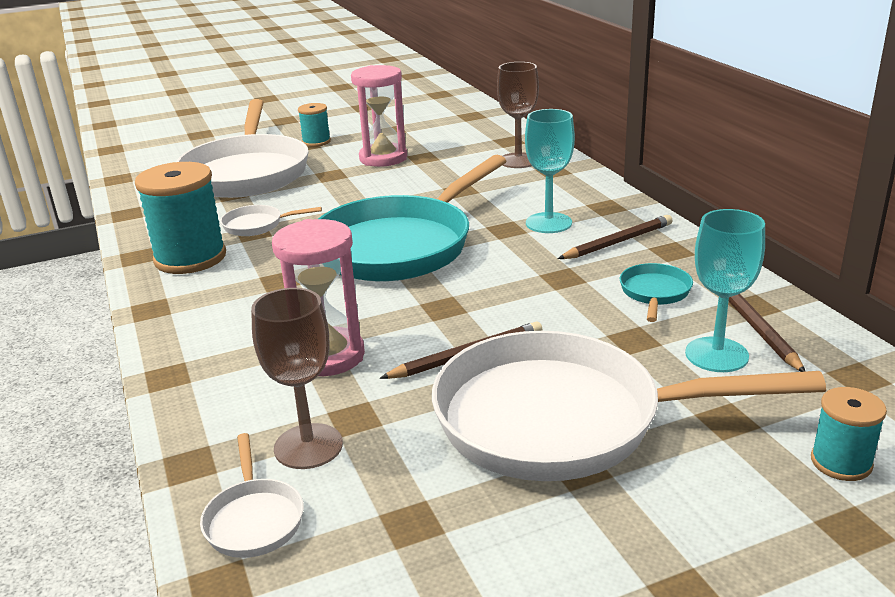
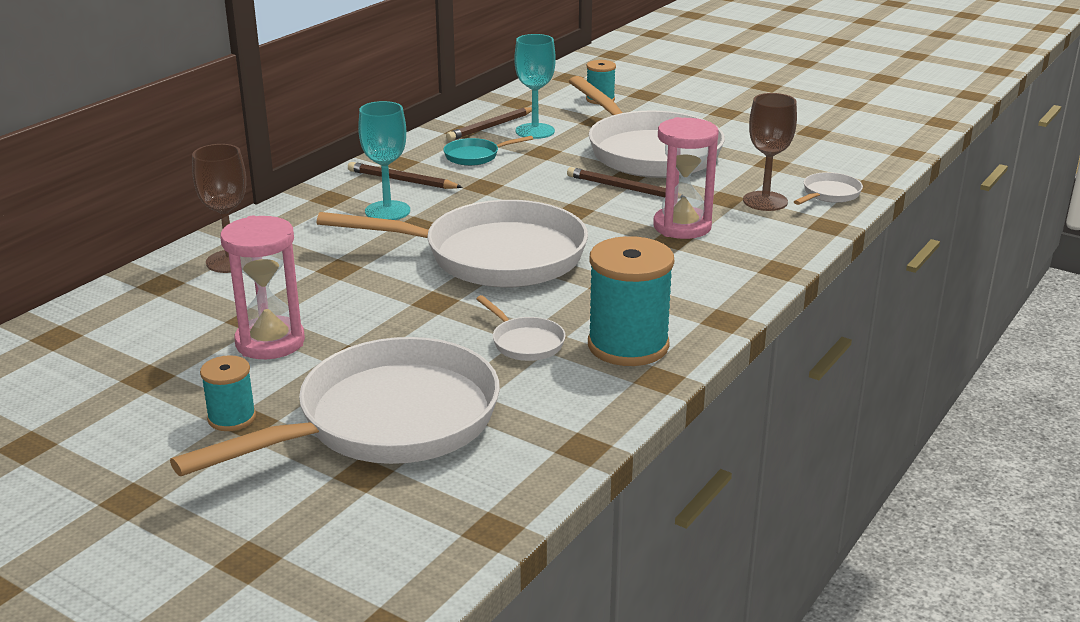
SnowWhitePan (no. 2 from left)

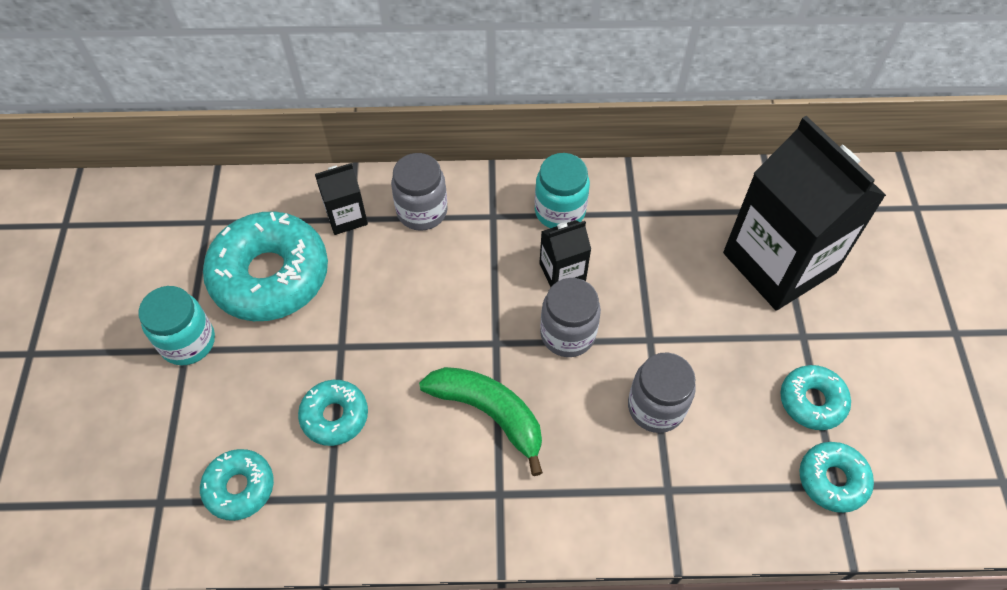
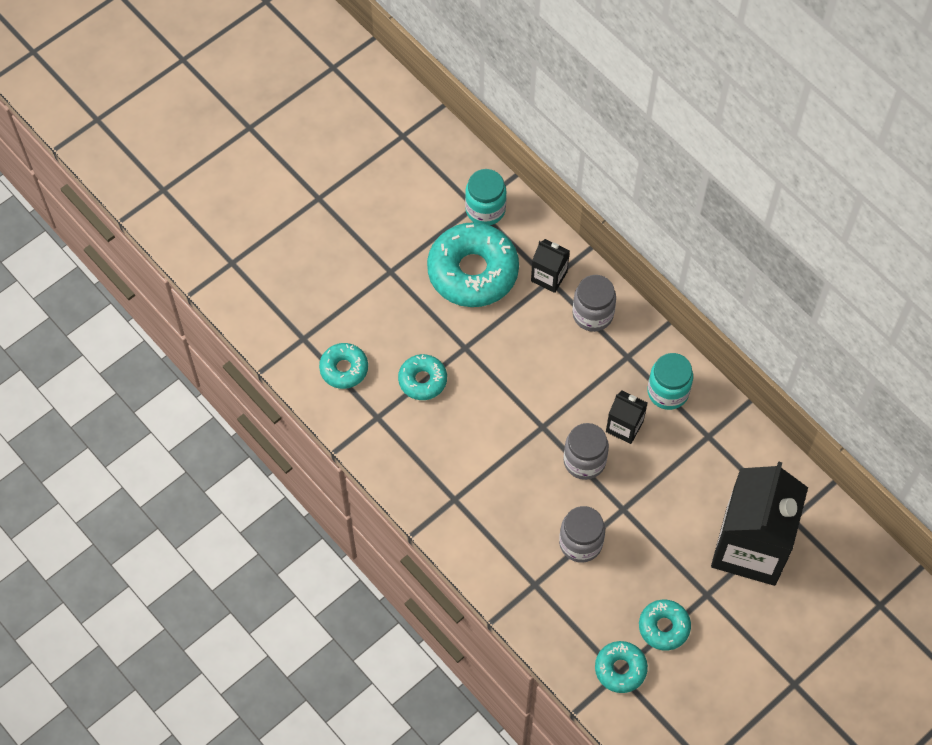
TurquoisePreserveJar (no. 1 from left)
LeafGreenBanana

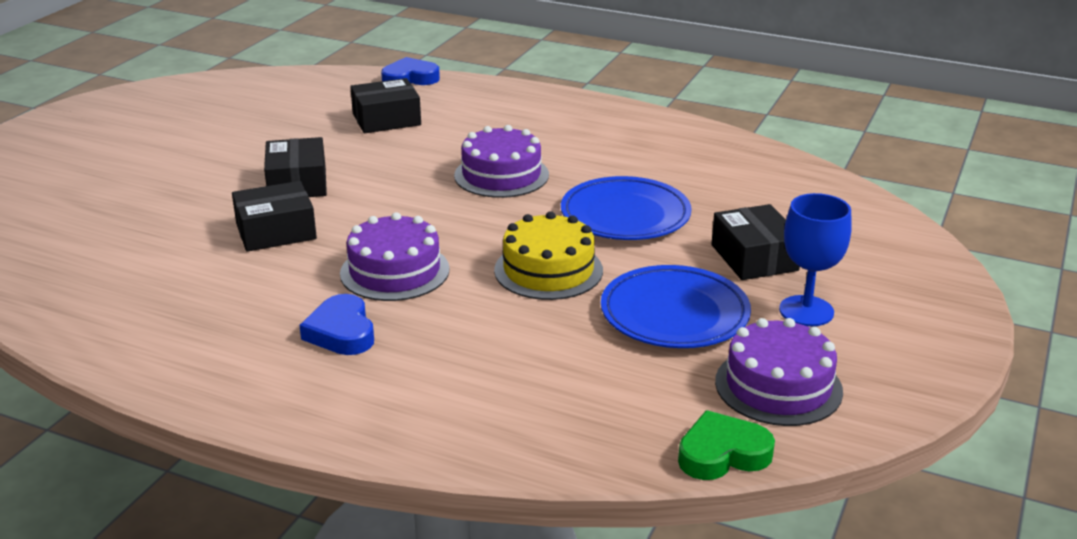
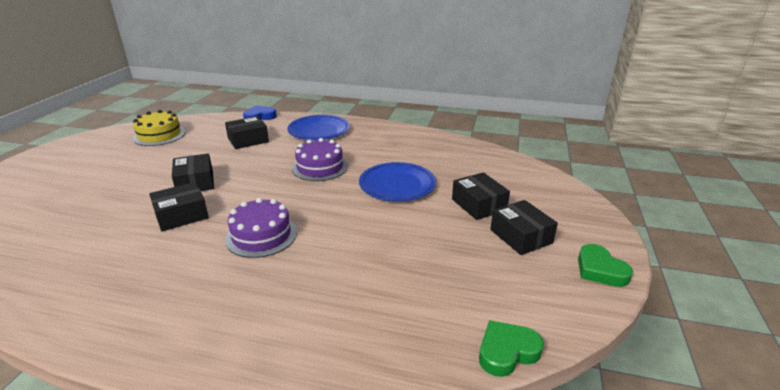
BlackBox (no. 5 from left)
BrightYellowCake
BlueDinnerPlate (no. 1 from left)
BlueHeartShape (no. 1 from left in the first image)
VioletCake (no. 3 from left in the first image)
LeafGreenHeartShape (no. 2 from left)

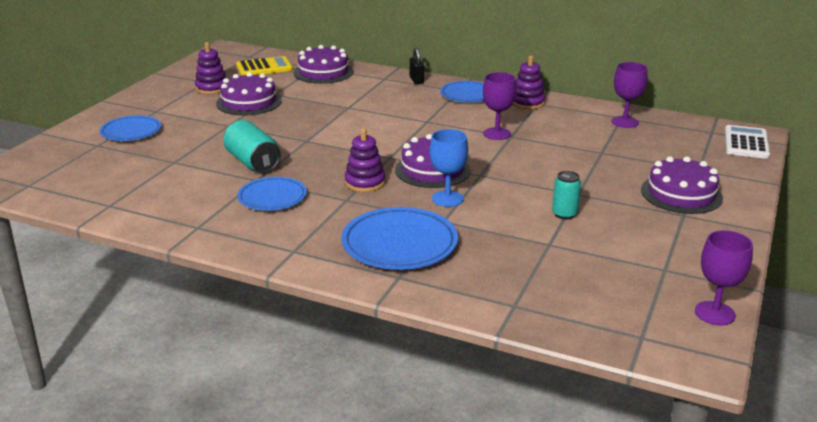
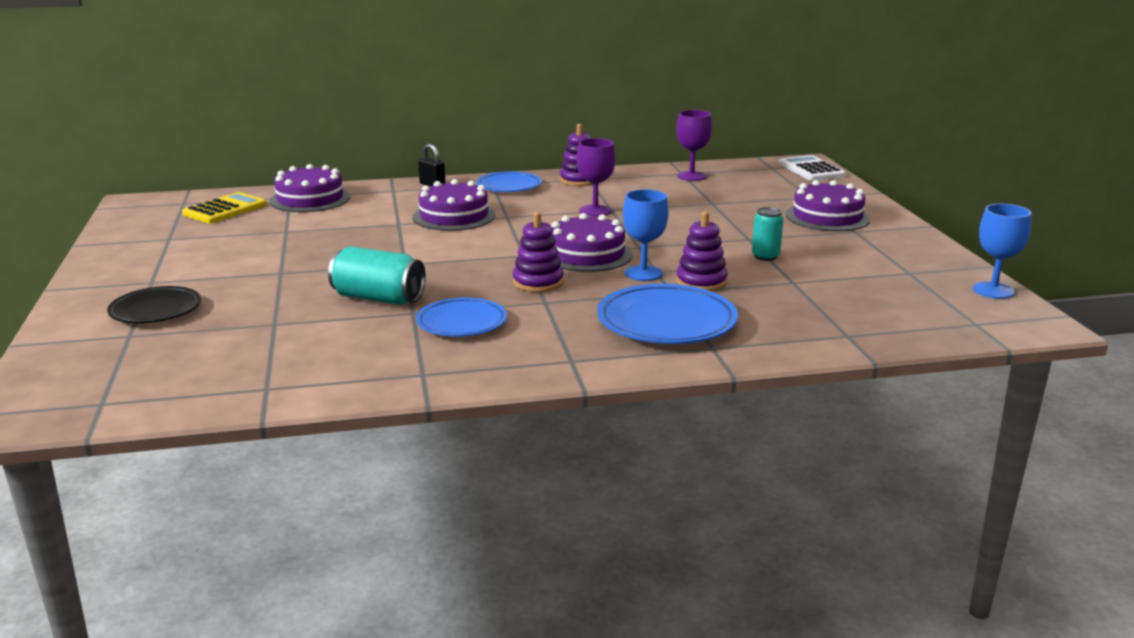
VioletStackingToy (no. 3 from left)
VioletCake (no. 2 from left)
BlackDinnerPlate
BlueWineGlass (no. 2 from left)

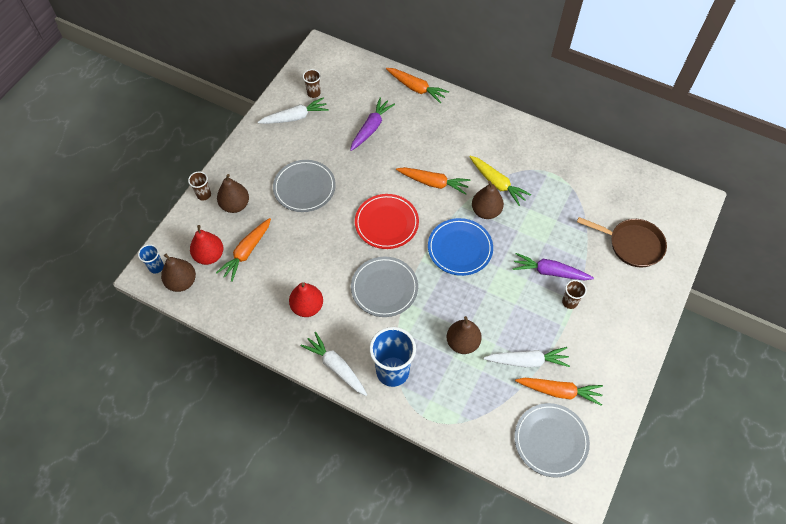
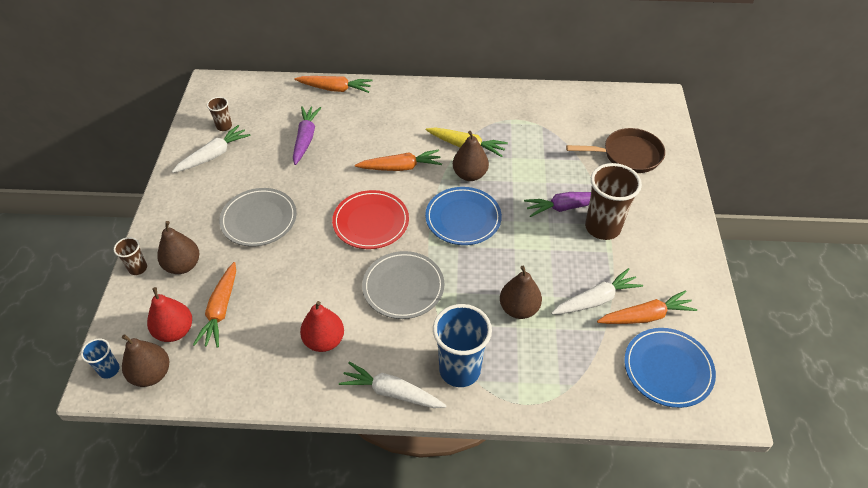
BrownTumbler (no. 3 from left)
BlueDinnerPlate (no. 2 from left)

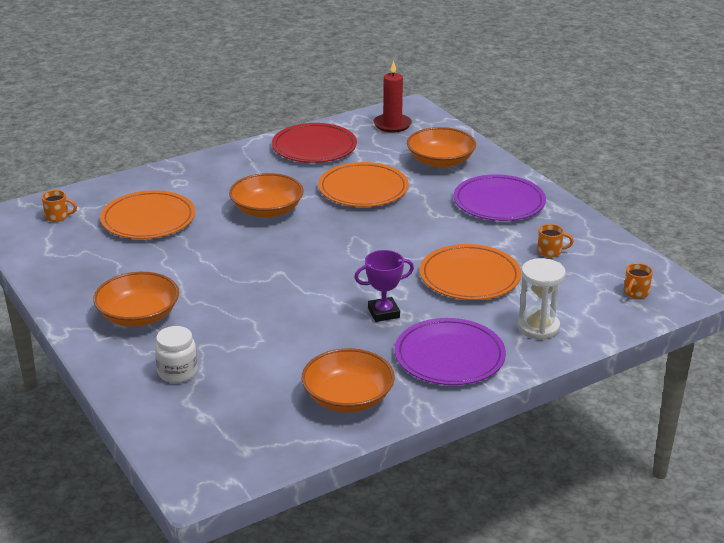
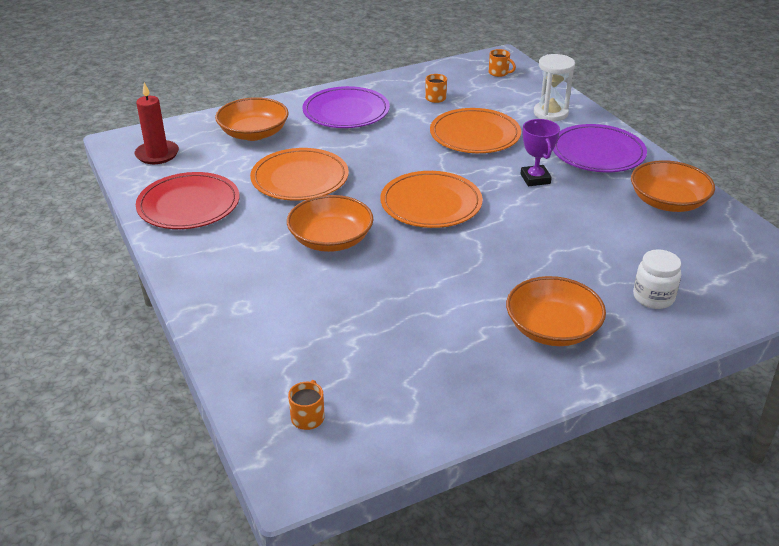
BrightOrangeDinnerPlate (no. 2 from left)

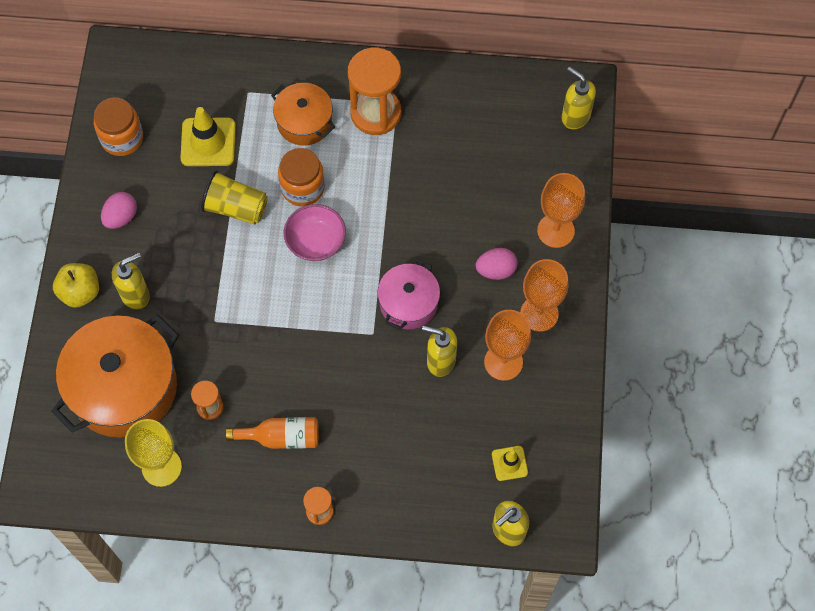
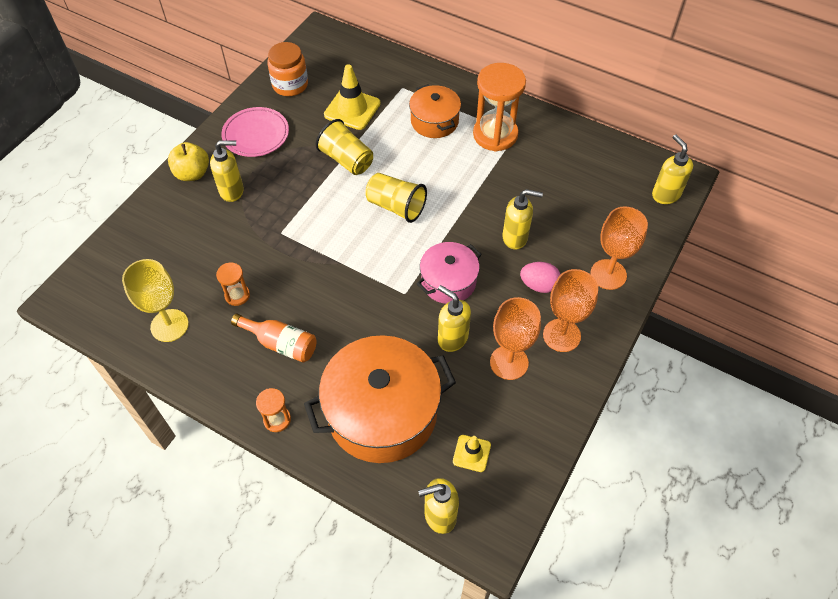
BrightOrangePreserveJar (no. 2 from left in the first image)
RosyDinnerPlate
BrightYellowTumbler (no. 2 from left)
BrightOrangeStockpot (no. 1 from left)
BrightYellowSoapPump (no. 4 from left)

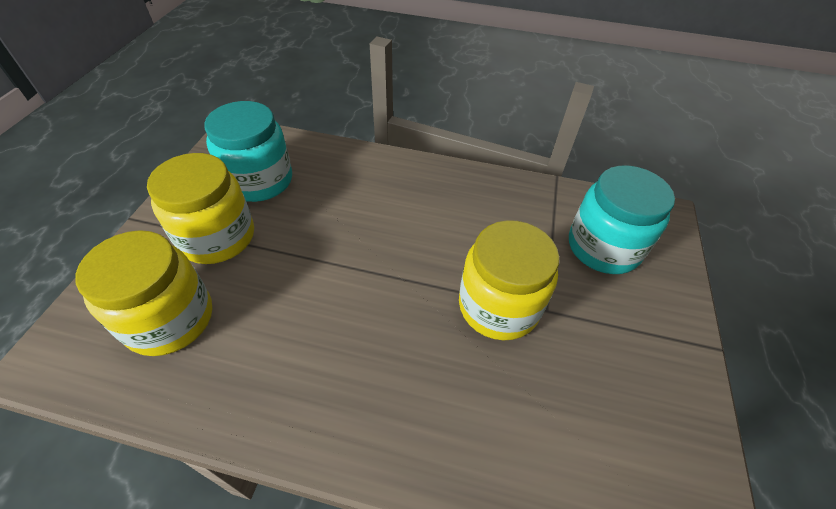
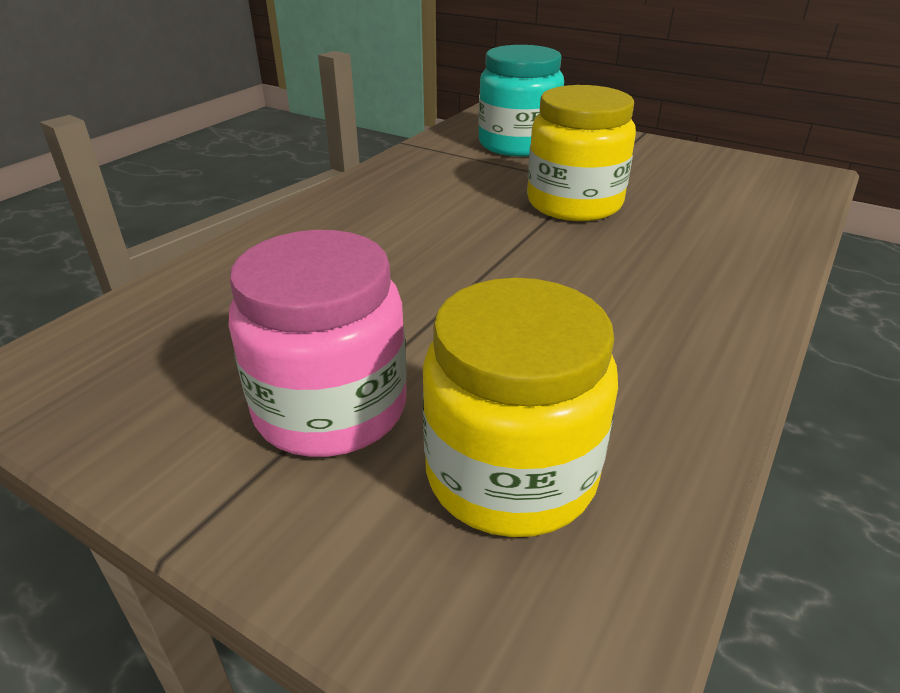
TurquoisePreserveJar (no. 1 from left in the first image)
RosyPreserveJar

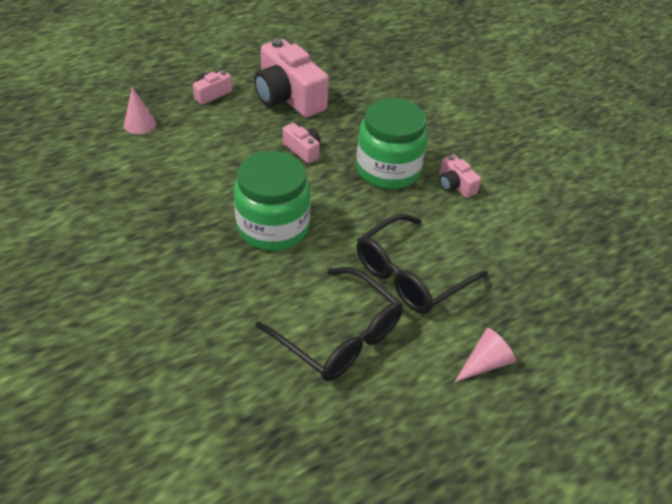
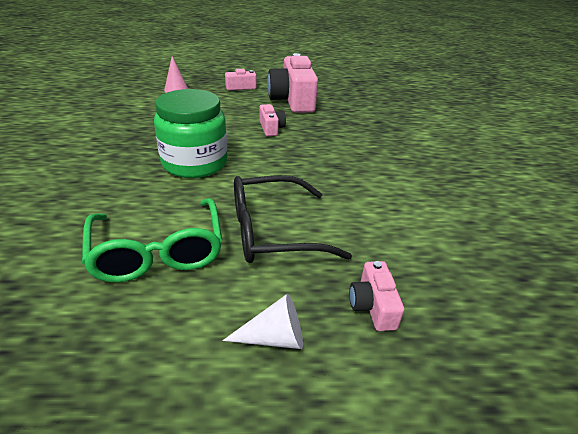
LeafGreenPreserveJar (no. 2 from left in the first image)
RosyCamera (no. 4 from left)
LeafGreenGlasses
SnowWhiteCone

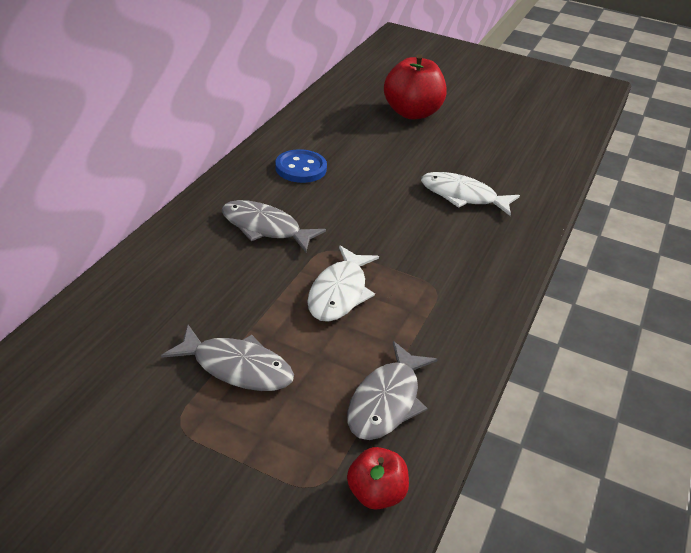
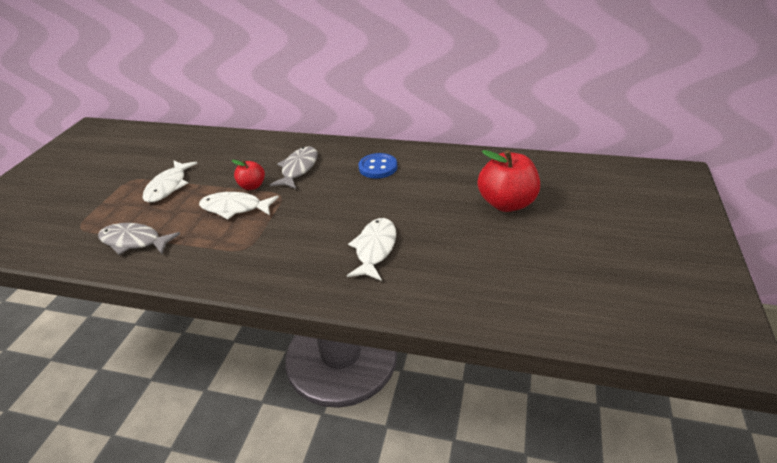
SnowWhiteToyFish (no. 1 from left)
ScarletApple (no. 1 from left)

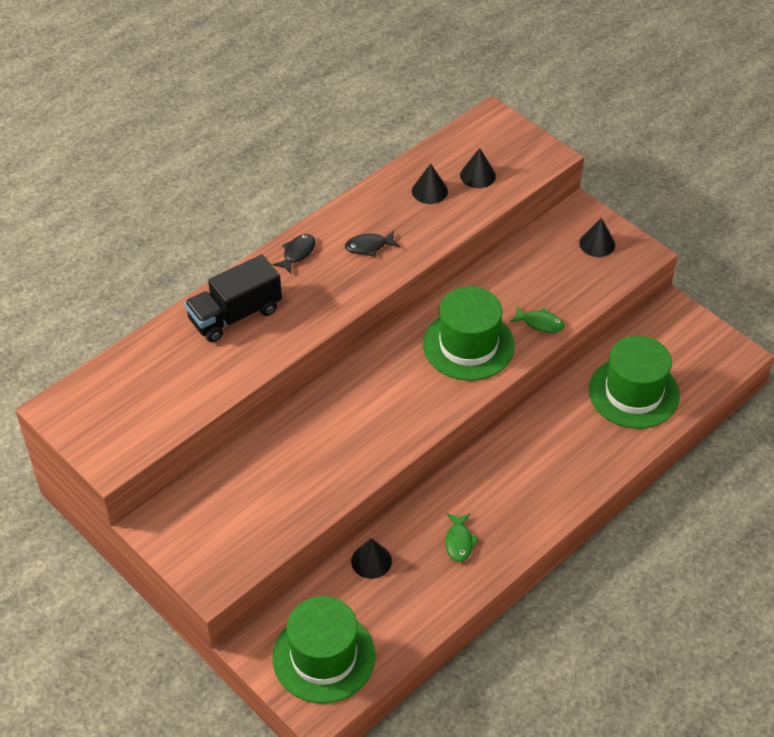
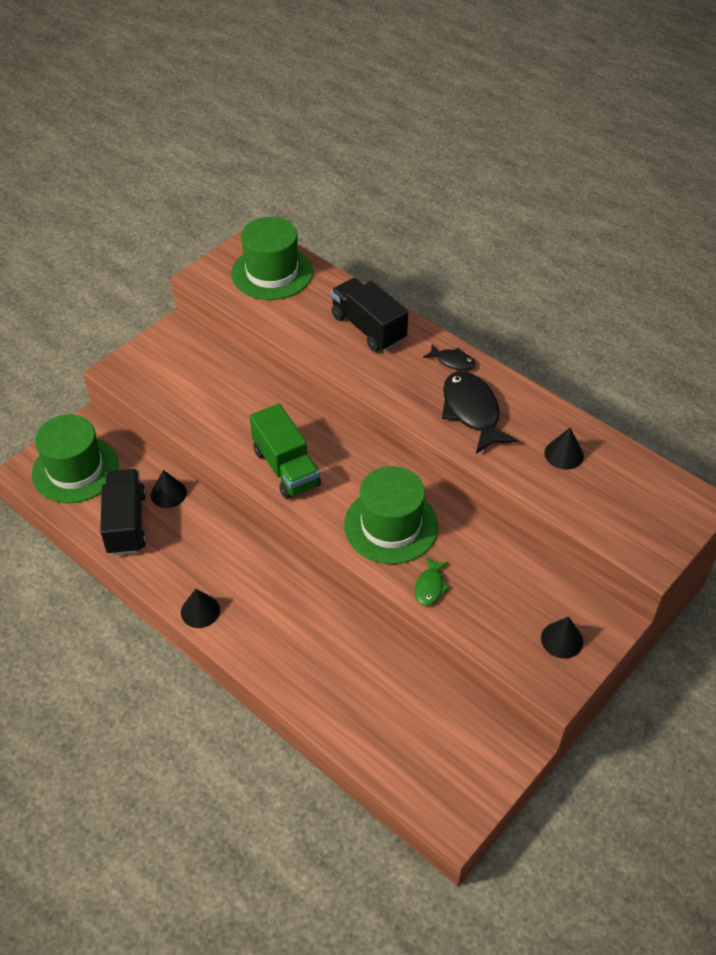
BlackCone (no. 2 from left)
BlackToyFish (no. 2 from left)
LeafGreenHat (no. 2 from left)
LeafGreenToyFish (no. 1 from left in the first image)
LeafGreenLorry
BlackLorry (no. 1 from left)

